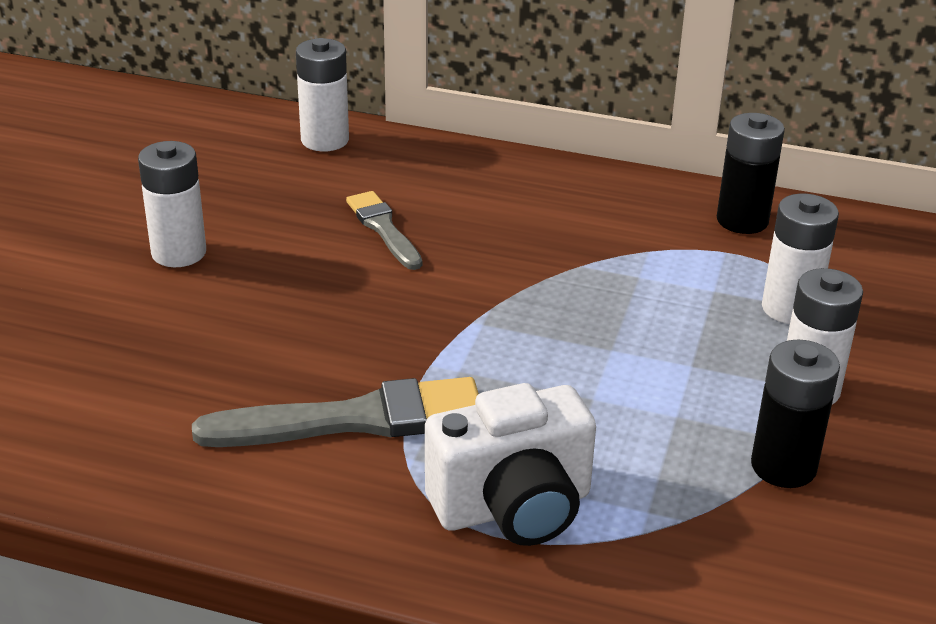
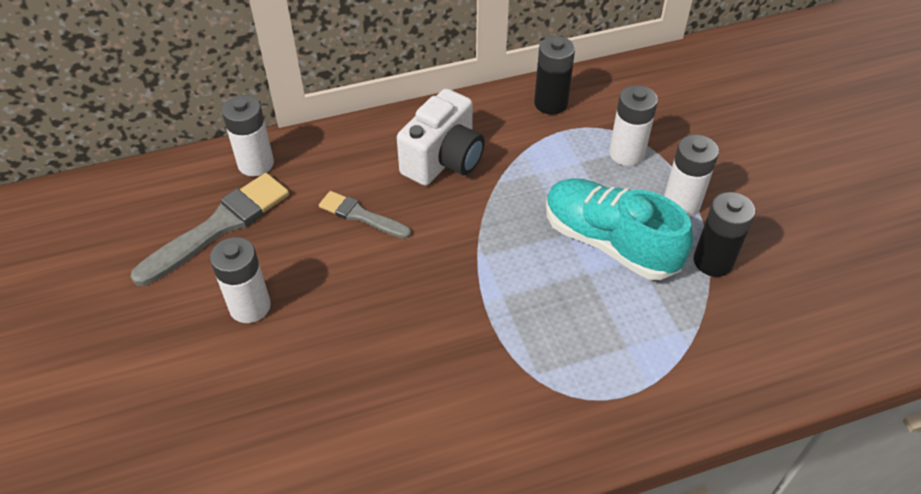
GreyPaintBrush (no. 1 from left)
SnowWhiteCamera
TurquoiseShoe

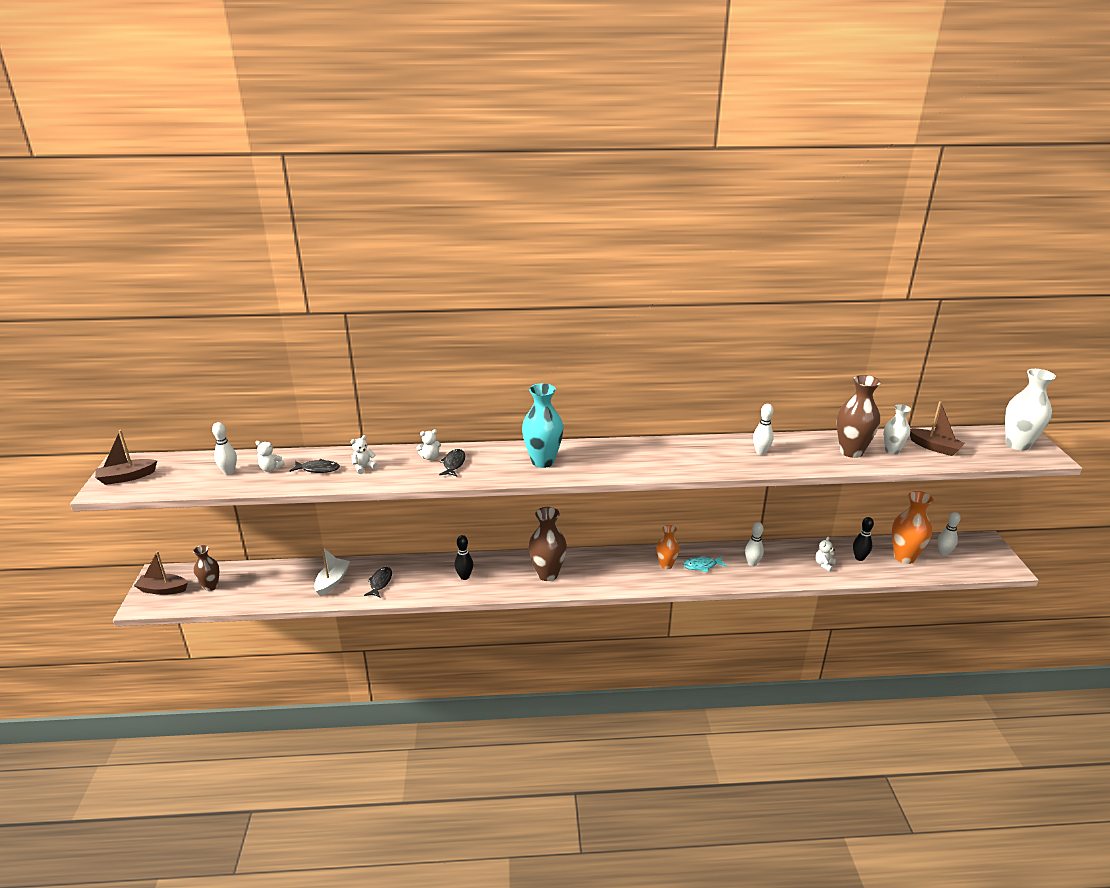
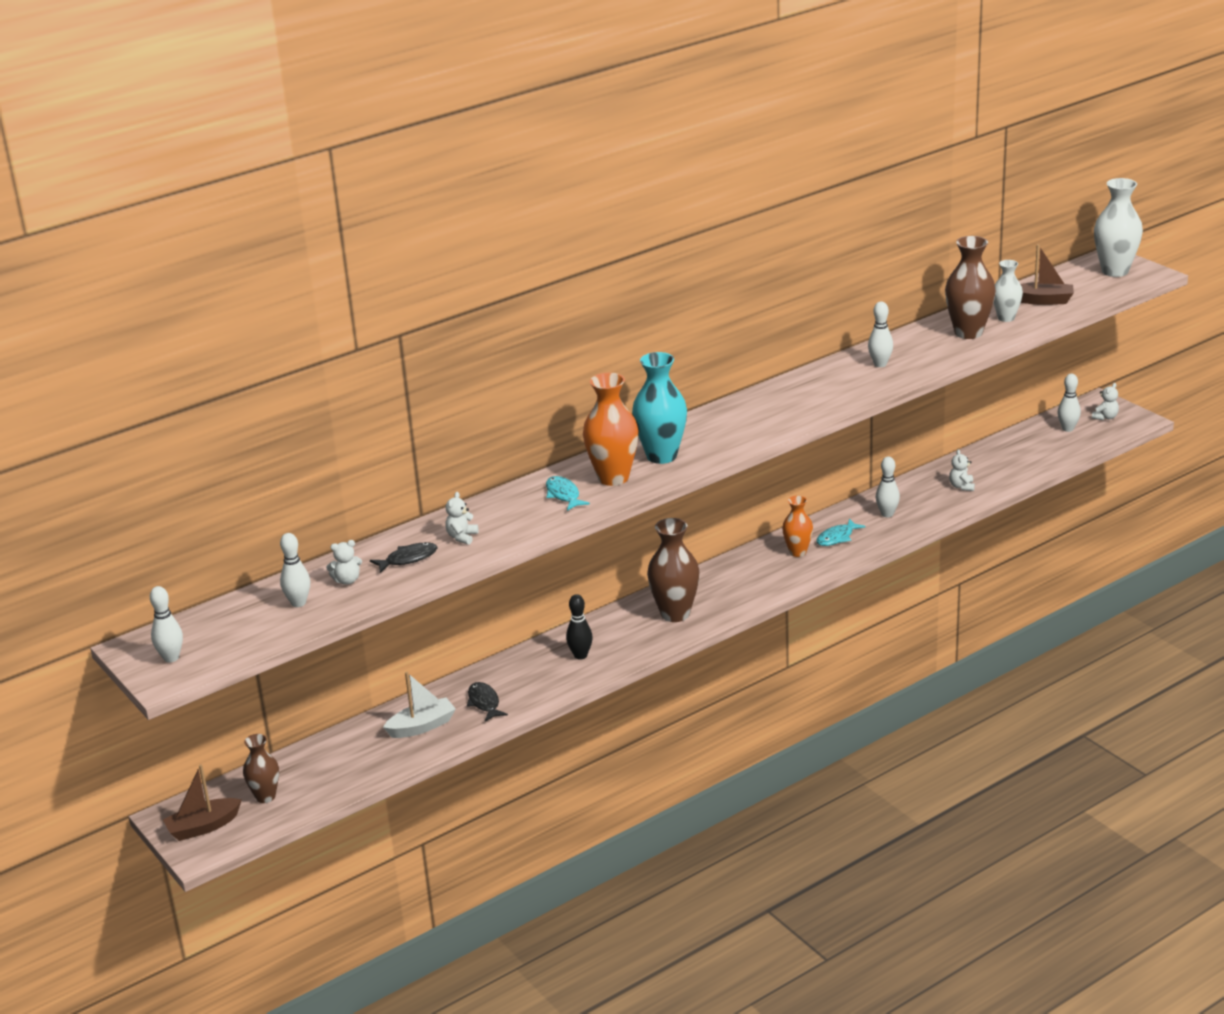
SnowWhiteTeddy (no. 4 from left)
SnowWhiteBowlingPin (no. 1 from left)
TurquoiseToyFish (no. 1 from left)
BrightOrangeTallVase (no. 1 from left)
BlackBowlingPin (no. 2 from left in the first image)
SnowWhiteSailboat

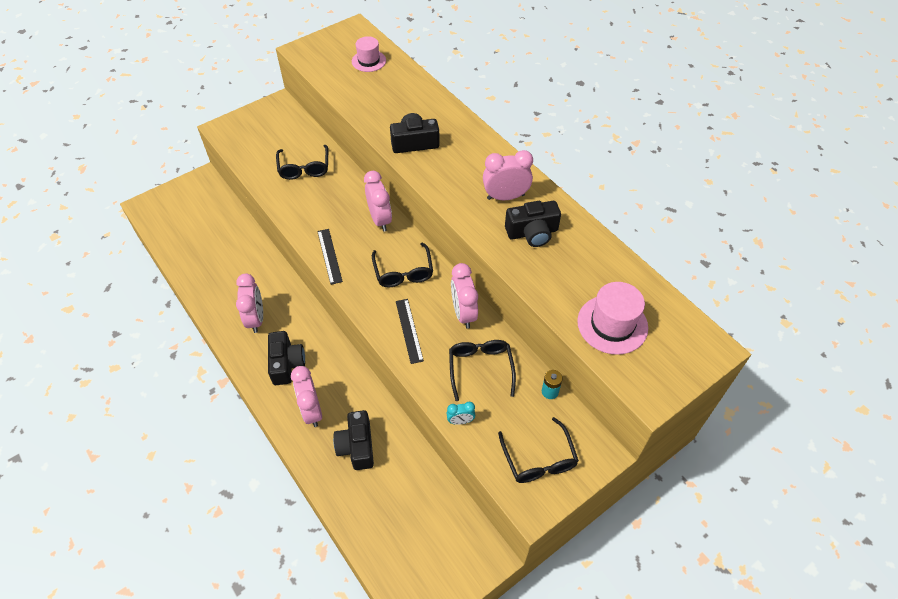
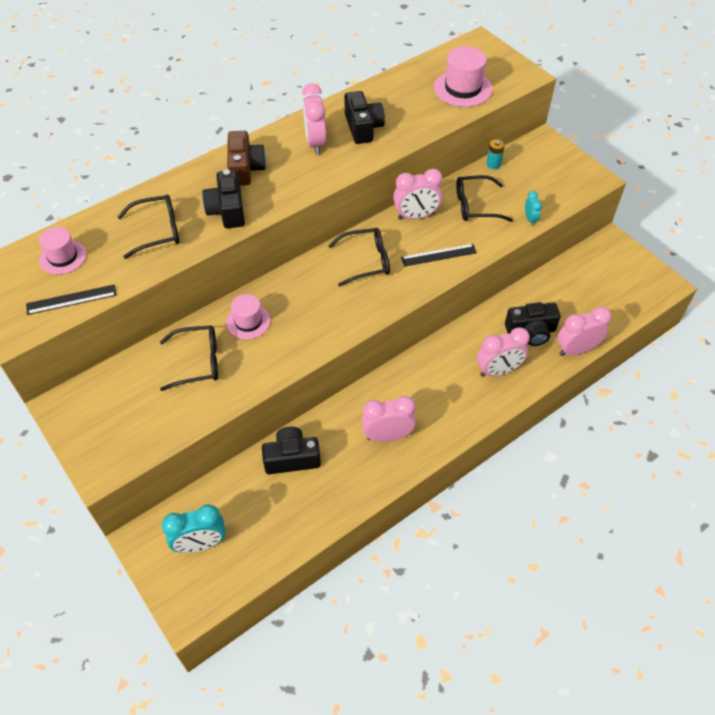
RosyBedsideClock (no. 5 from left)
BlackMeasuringStick (no. 1 from left)
BlackCamera (no. 2 from left)
BlackGlasses (no. 1 from left)
BrownCamera
RosyHat (no. 2 from left)
TurquoiseBedsideClock (no. 1 from left)

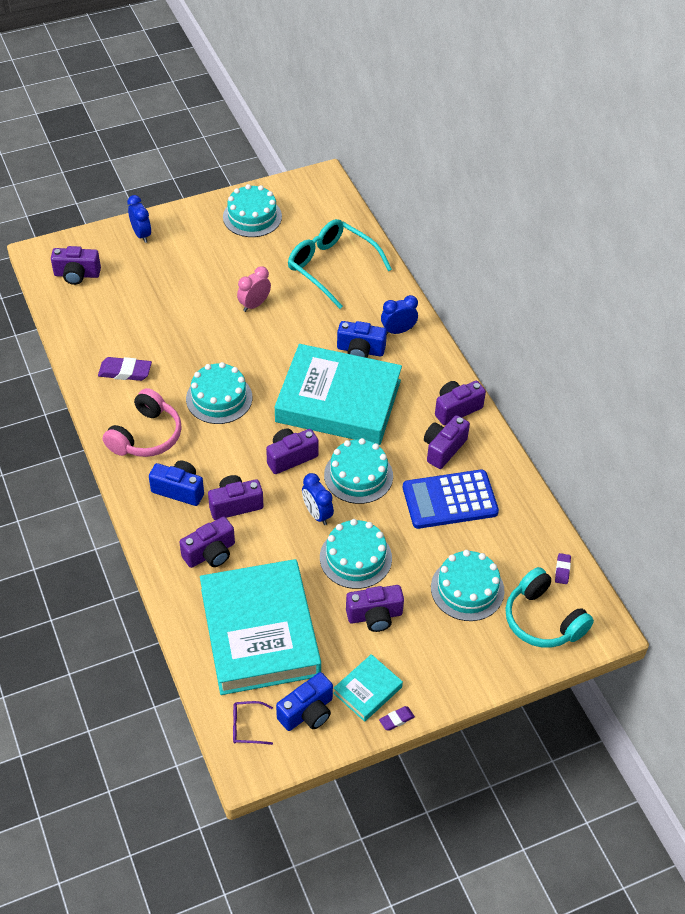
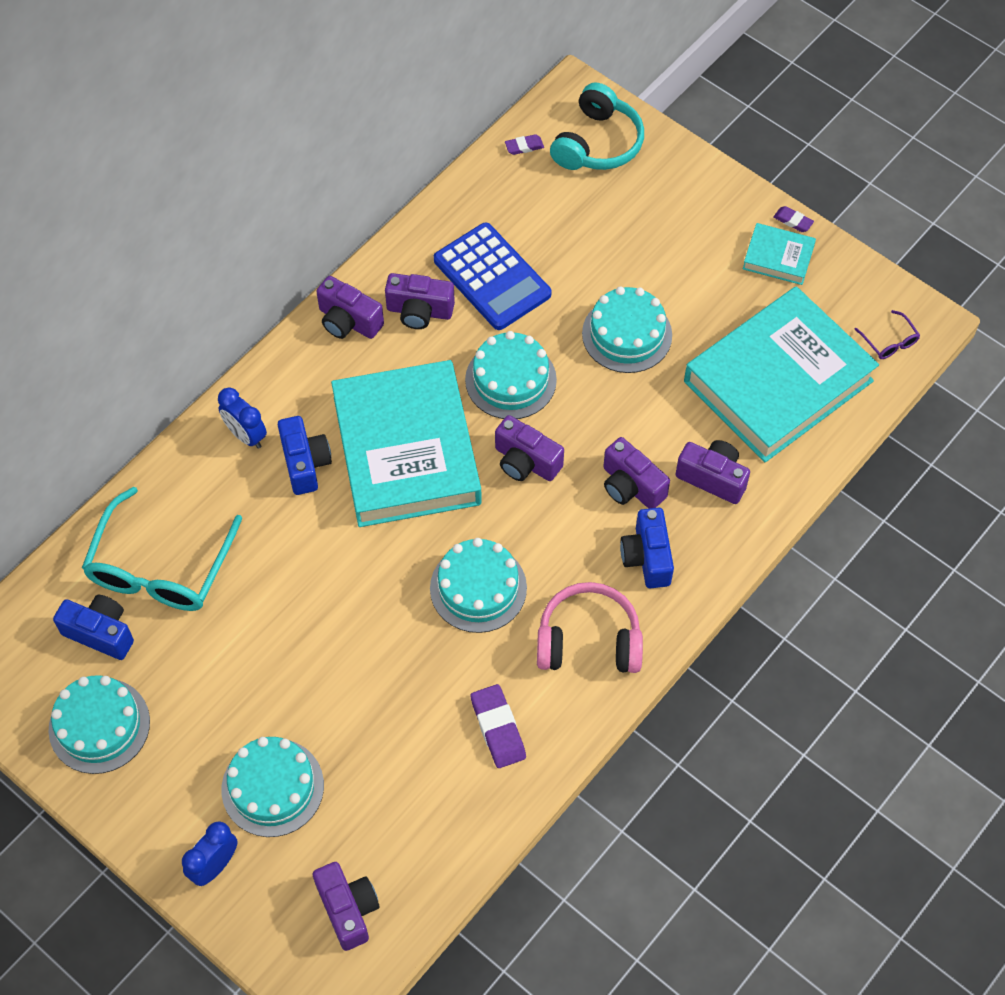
RosyBedsideClock
BlueBedsideClock (no. 2 from left in the first image)
TurquoiseCake (no. 2 from left)
VioletCamera (no. 5 from left in the first image)
BlueCamera (no. 1 from left)

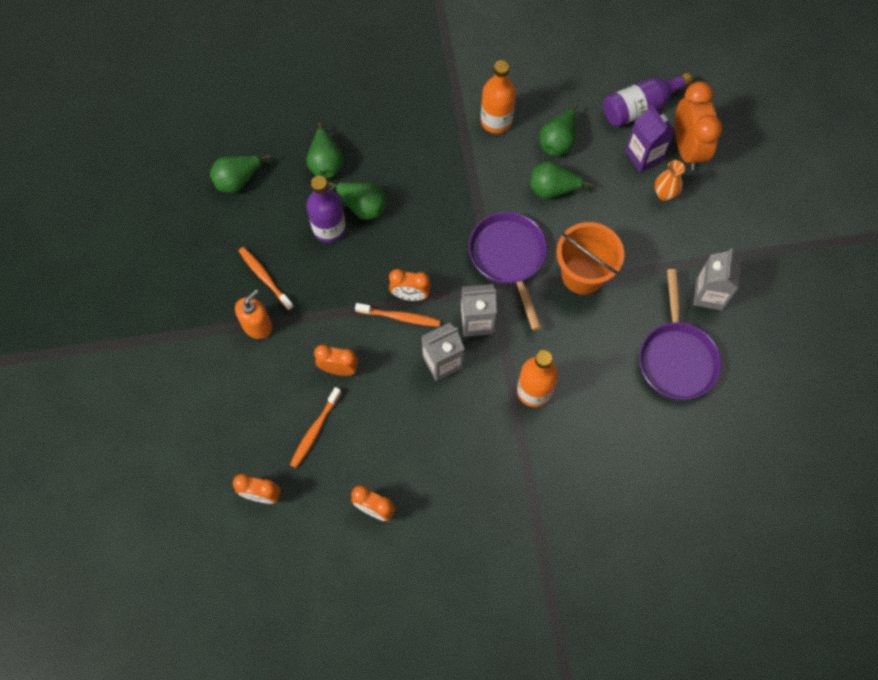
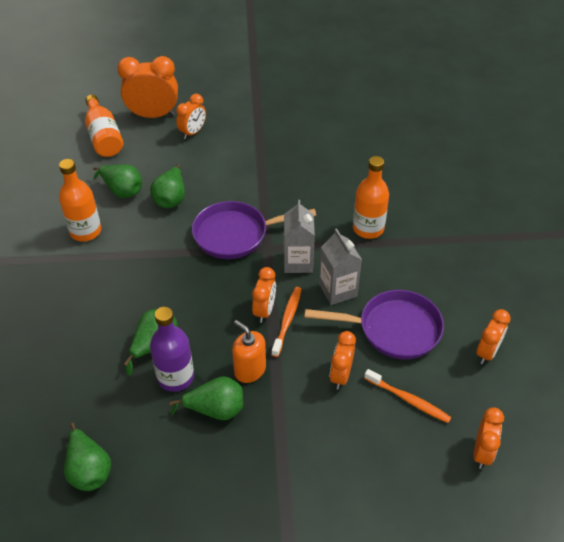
BrightOrangeBottle (no. 2 from left)
VioletCarton
LeafGreenToyPear (no. 5 from left)
BrightOrangeBedsideClock (no. 2 from left)
BrightOrangePail
BrightOrangeToothBrush (no. 1 from left in the first image)
GreyCarton (no. 3 from left in the first image)
VioletPan (no. 2 from left)
BrightOrangeSoapPump

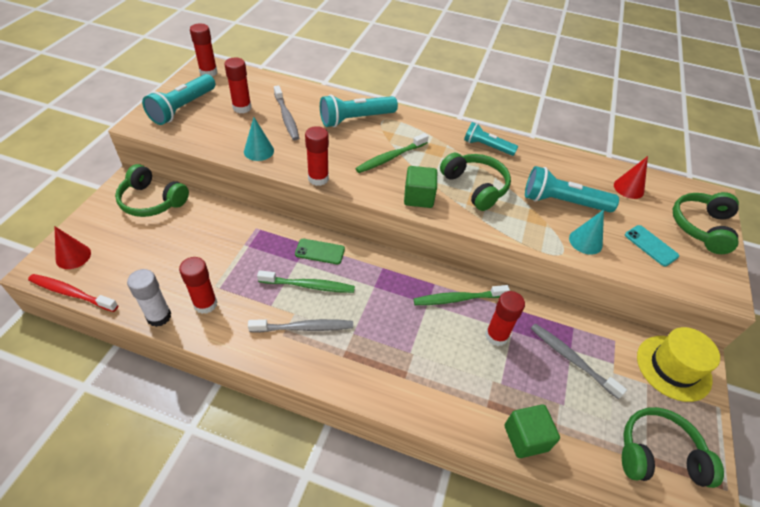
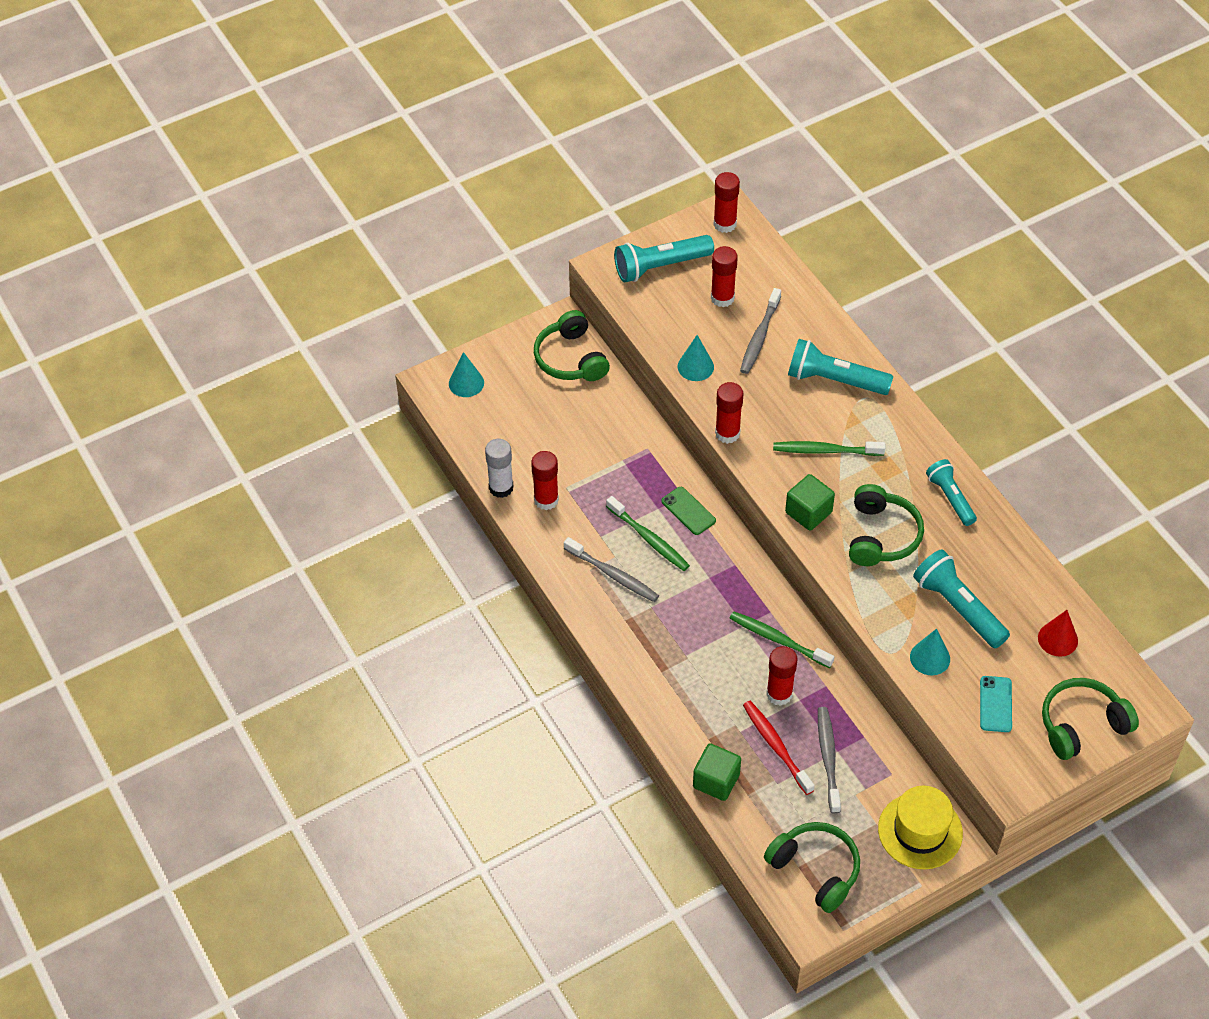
TurquoiseCone (no. 1 from left)
ScarletToothBrush

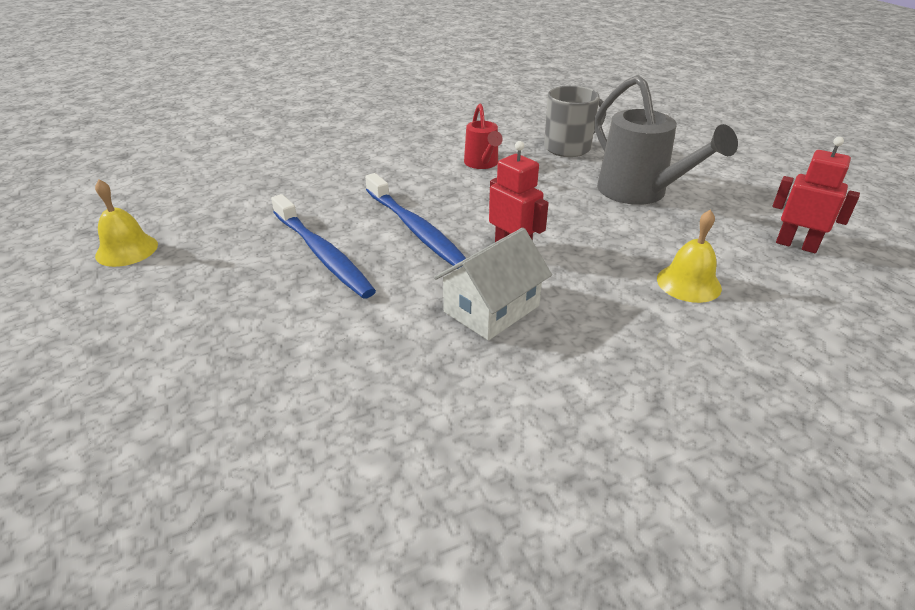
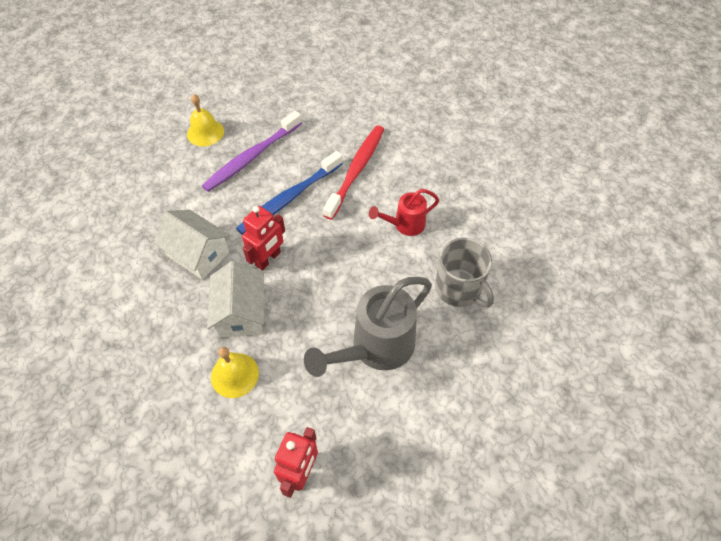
BrightYellowHandBell (no. 1 from left)
VioletToothBrush
ScarletToothBrush
SnowWhiteToyHouse (no. 2 from left)

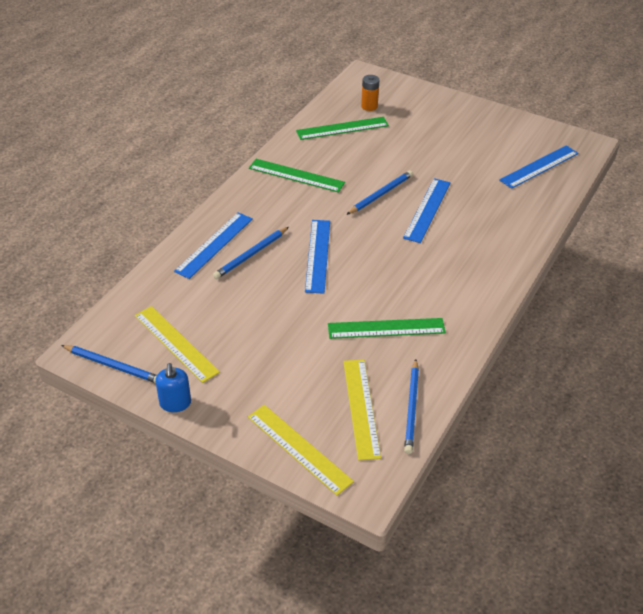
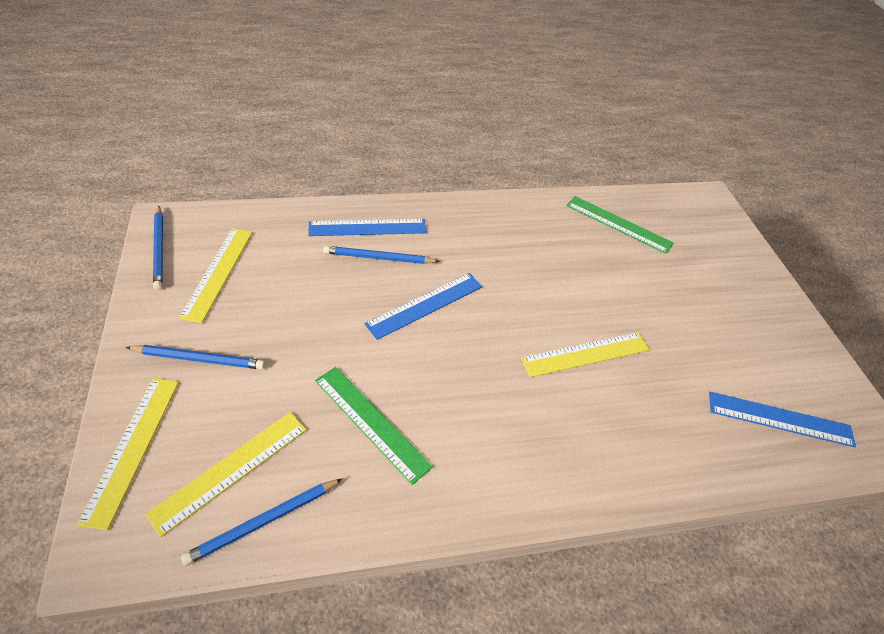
BrightOrangePowerCell
LeafGreenMeasuringStick (no. 1 from left in the first image)
BlueWoodenPencil (no. 2 from left)
BrightYellowMeasuringStick (no. 4 from left)
BlueSoapPump

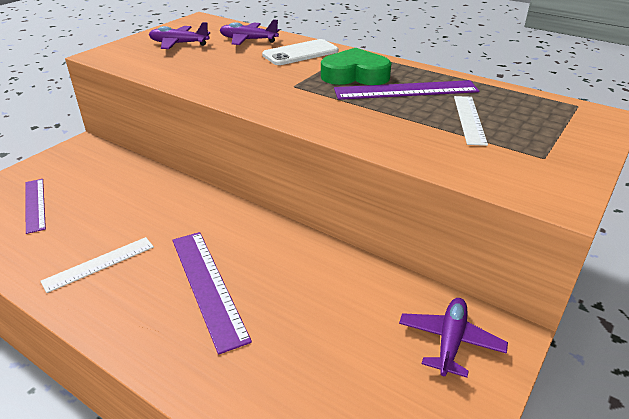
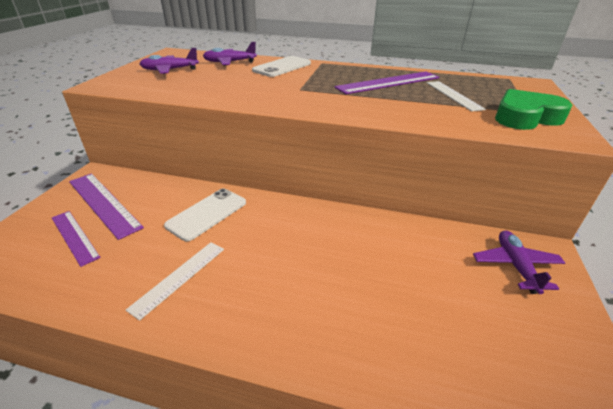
LeafGreenHeartShape
VioletMeasuringStick (no. 2 from left)
SnowWhiteSmartphone (no. 1 from left)

